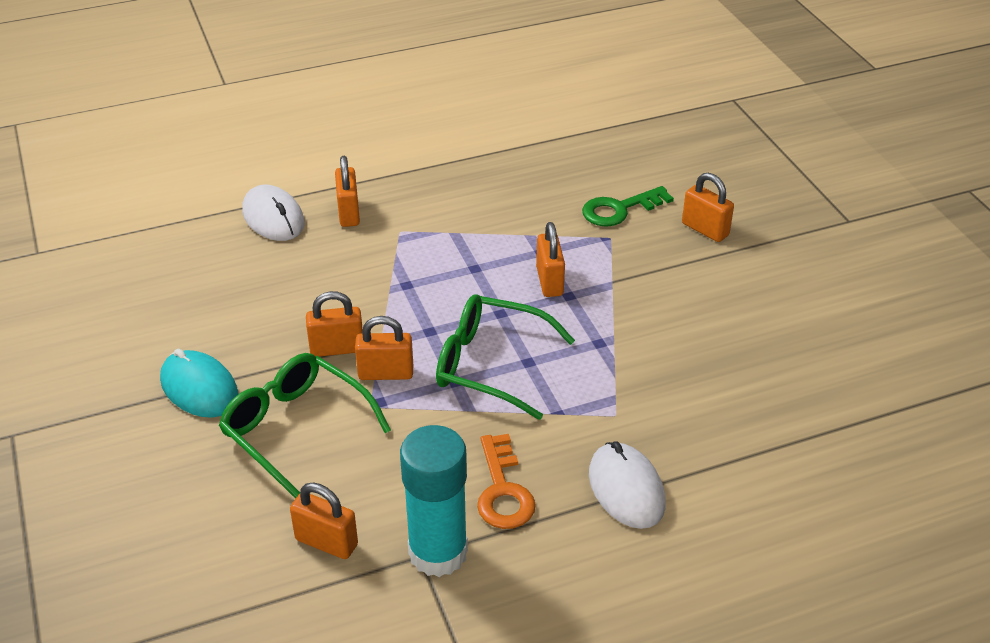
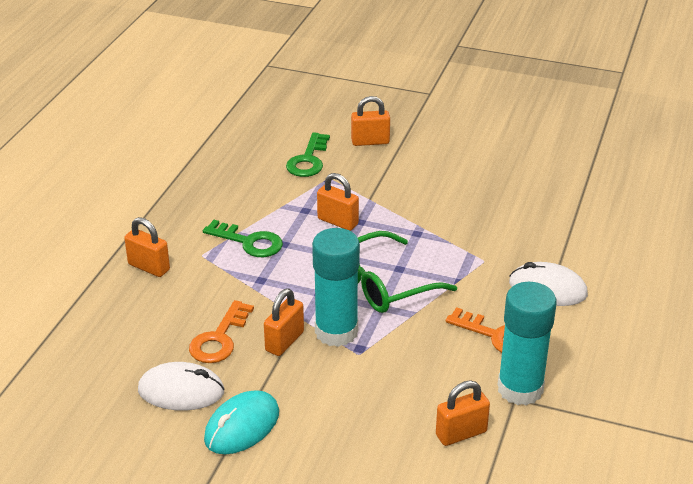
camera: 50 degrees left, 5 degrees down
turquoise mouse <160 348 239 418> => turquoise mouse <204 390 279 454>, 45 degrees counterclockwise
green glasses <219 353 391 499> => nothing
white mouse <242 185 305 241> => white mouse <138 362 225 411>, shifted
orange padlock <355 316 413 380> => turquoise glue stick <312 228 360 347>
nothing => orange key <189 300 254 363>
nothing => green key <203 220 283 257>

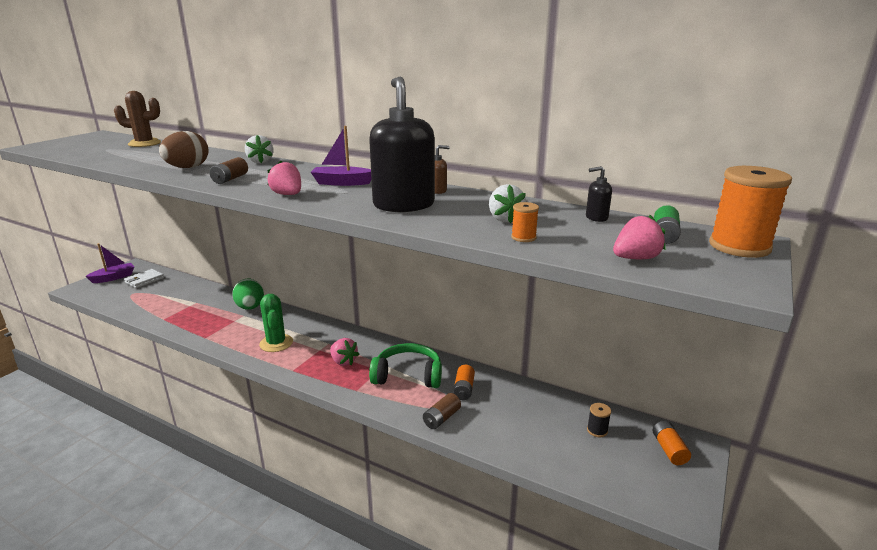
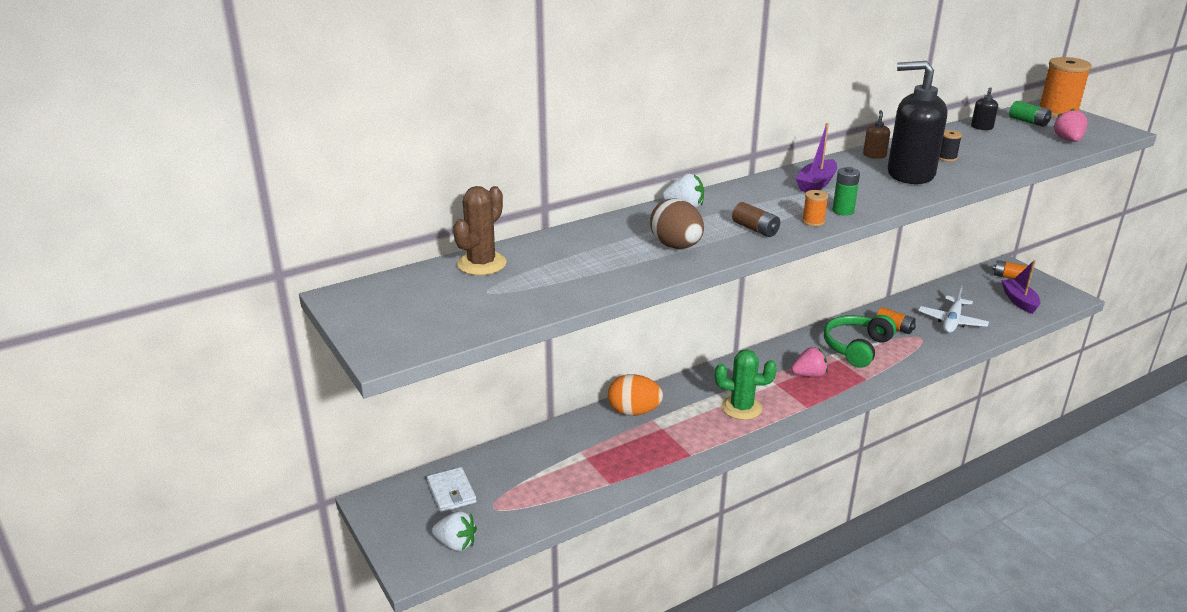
camera: 60 degrees left, 5 degrees up
purple boat <86 243 134 283> => purple boat <1001 260 1040 314>, shifted
green egg <232 279 264 310> => orange egg <608 374 663 416>
pink strawberry <267 161 301 195> => green battery <833 167 860 216>
brown battery <423 393 461 429> => nothing
white strawberry <489 184 526 223> => white strawberry <432 511 477 551>, shifted
orange spool <511 202 539 242> => orange spool <802 190 828 226>, shifted
black spool <587 403 611 437> => black spool <939 130 962 162>, shifted
nothing => white plane <918 286 989 333>

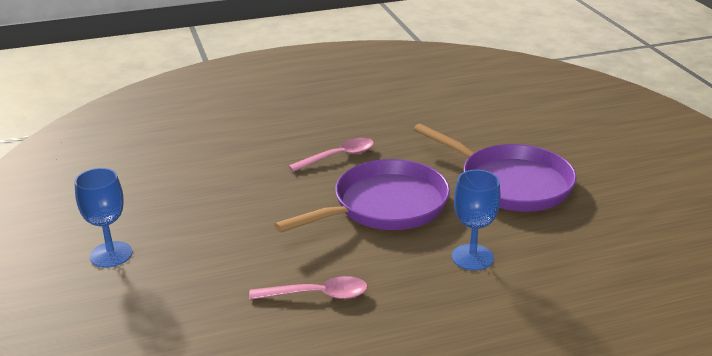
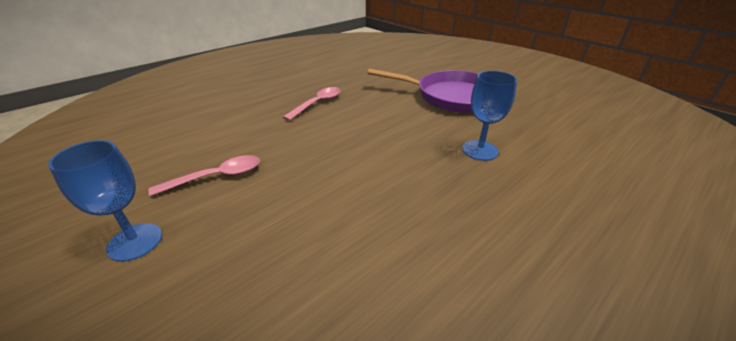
camera: 25 degrees left, 5 degrees up
pink spoon <249 276 368 300> => pink spoon <148 155 260 196>, shifted
purple pan <274 159 450 232> => nothing

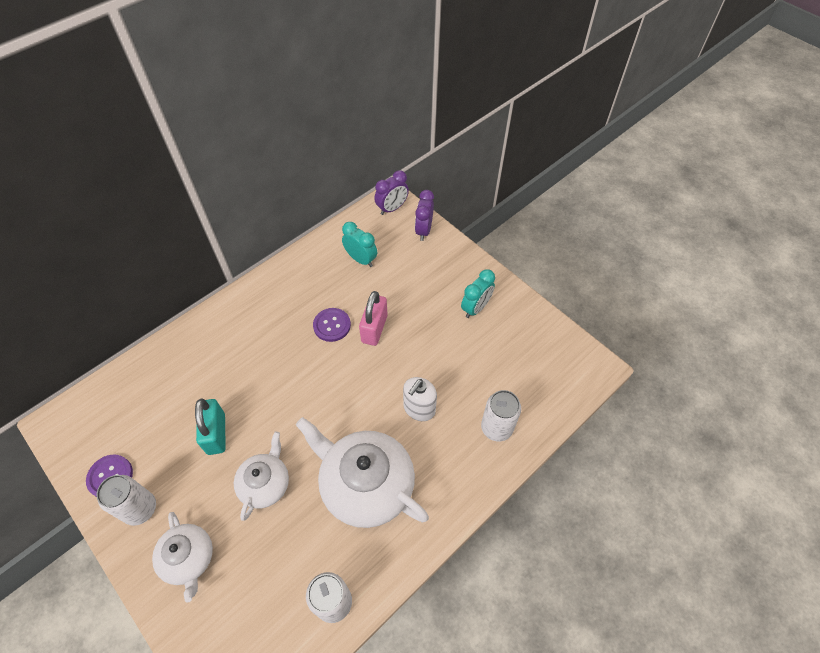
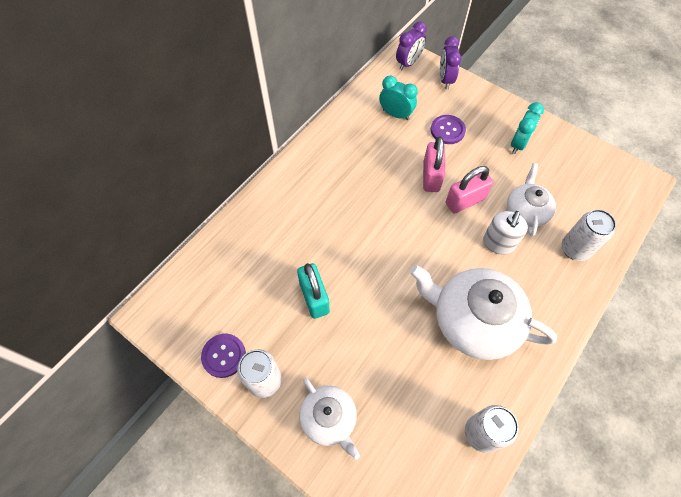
camera: 10 degrees left, 5 degrees up
white teapot <234 432 289 521> => white teapot <507 163 556 236>, shifted
purple button <313 308 351 342> => purple button <431 115 466 144>, shifted
nothing => pink padlock <446 166 493 214>

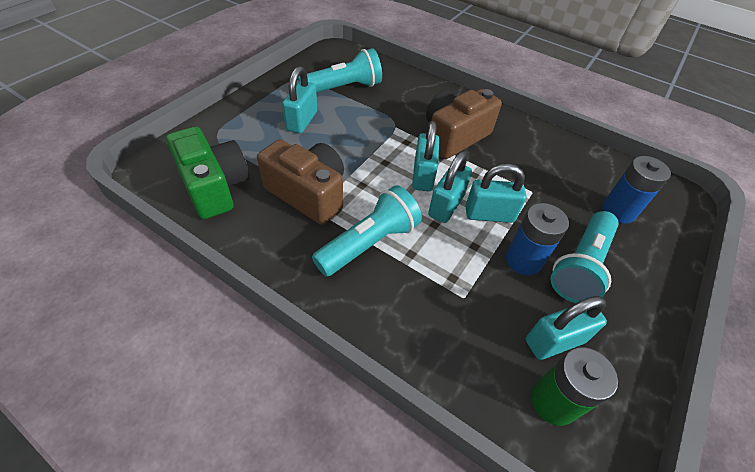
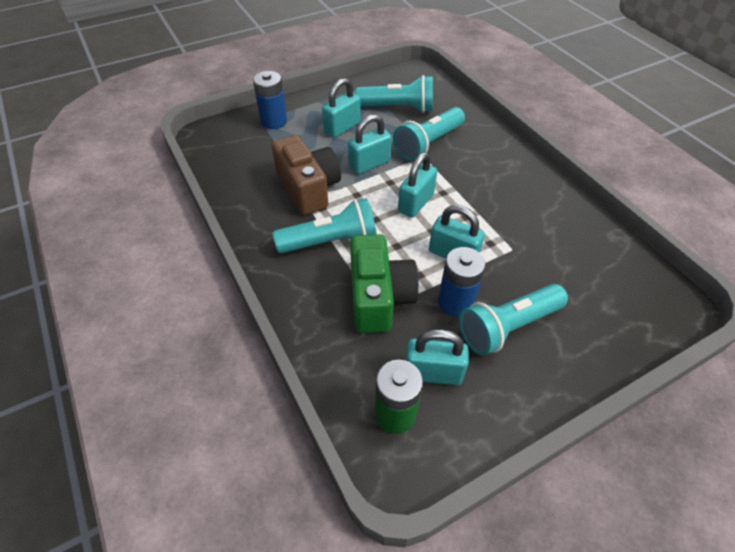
camera: 30 degrees right, 0 degrees up
green camera <166 127 250 219> => green camera <350 234 419 333>, shifted
brown camera <426 89 502 159> => nothing
turquoise padlock <428 151 472 223> => turquoise padlock <348 114 392 174>, shifted
blue battery <602 156 671 224> => blue battery <253 71 287 129>, shifted
nothing => turquoise flashlight <393 107 465 161>

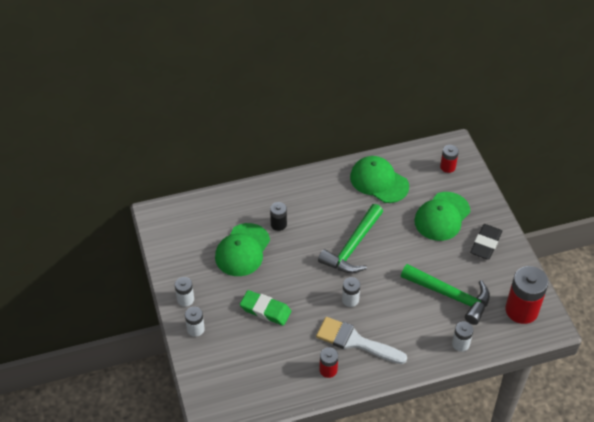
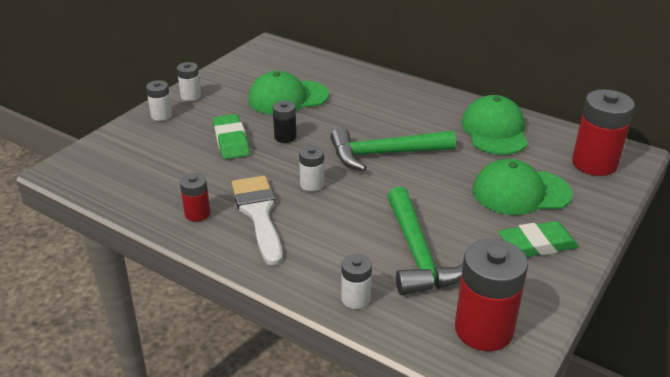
camera: 50 degrees right, 15 degrees down
black battery <270 202 287 231> => black battery <273 101 296 143>, shifted
red battery <440 145 459 173> => red battery <572 89 635 176>, x1.91
black eraser <470 224 502 260> => green eraser <498 221 579 257>

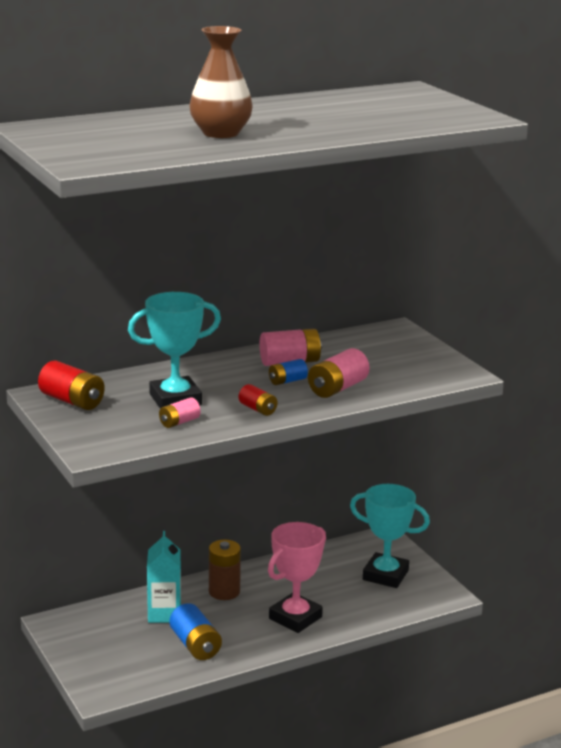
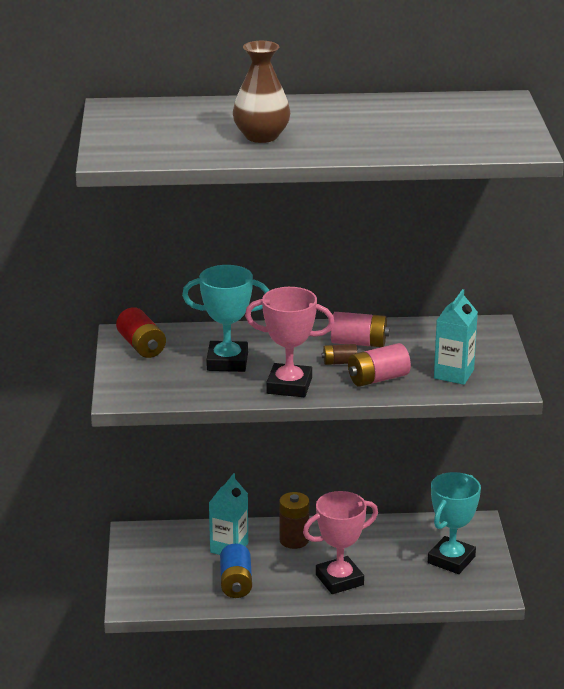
camera: 25 degrees right, 5 degrees up
pink battery <159 397 201 428> => nothing
red battery <239 384 277 416> => pink trophy <245 287 335 397>
blue battery <269 359 308 385> => brown battery <322 344 357 365>
turquoise trophy <350 484 430 588> => turquoise trophy <428 472 481 574>, 75 degrees clockwise
nothing => turquoise carton <434 289 478 385>

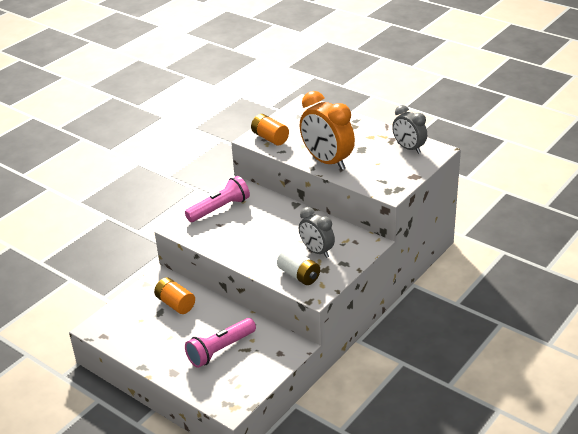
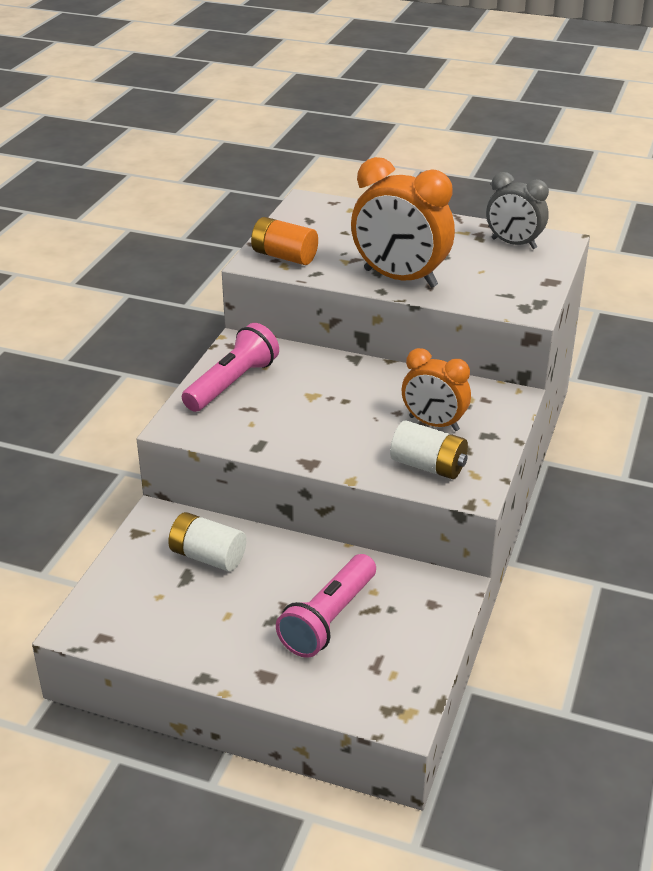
camera: 20 degrees left, 0 degrees up
orange battery <154 277 195 314> => white battery <168 512 246 572>
grey clock <299 207 335 258> => orange clock <402 348 471 431>

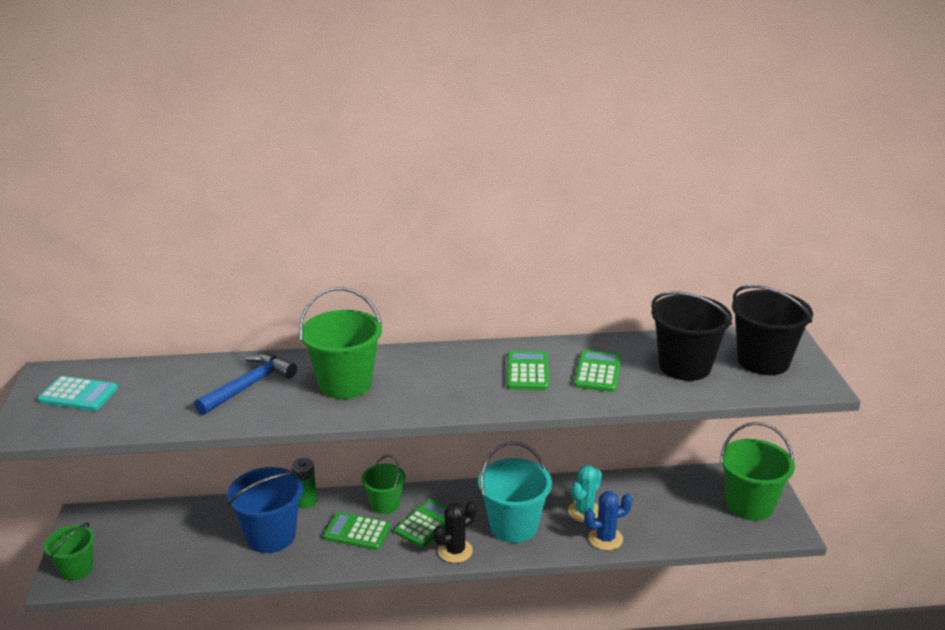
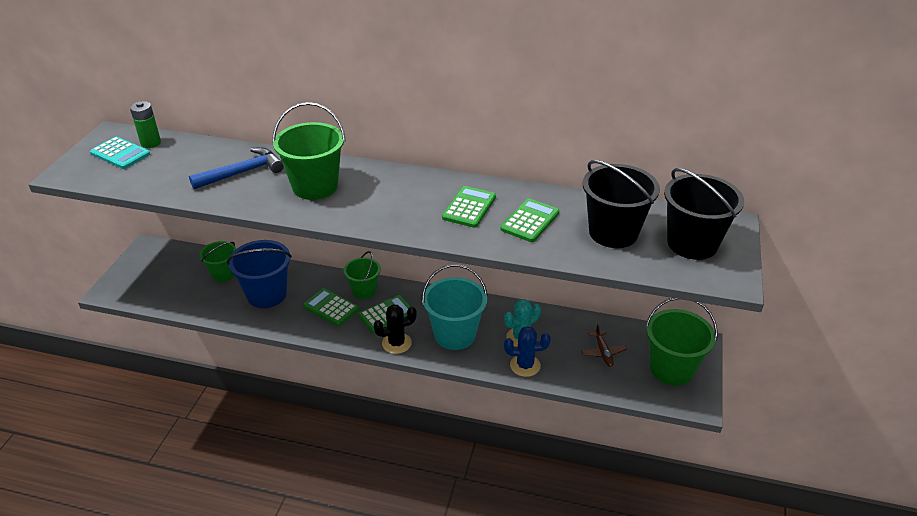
camera: 20 degrees right, 10 degrees up
green bucket <44 522 95 581> => green bucket <199 241 236 282>, shifted
green battery <291 458 317 508> => green battery <130 101 161 148>, shifted
nothing => brown plane <581 324 627 367>

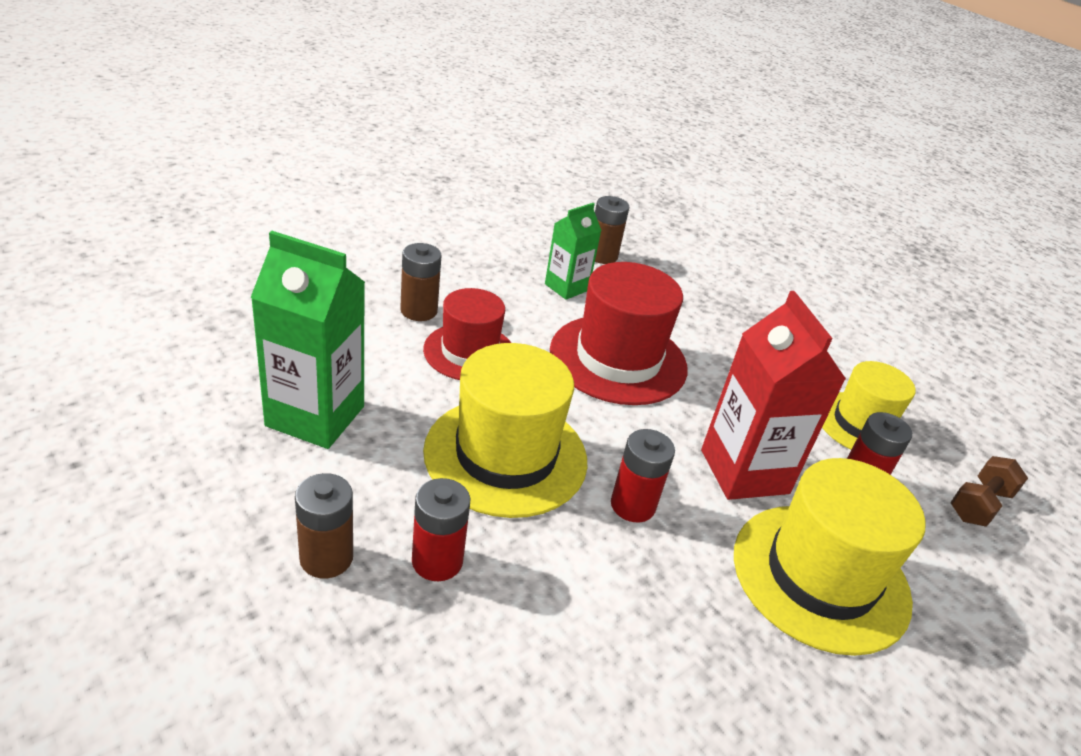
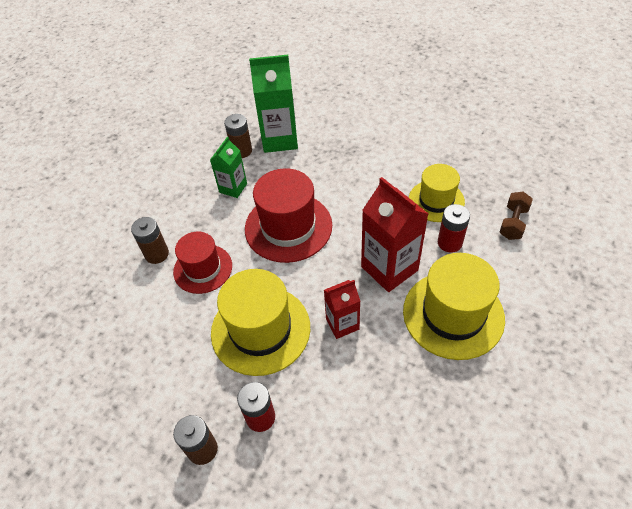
camera: 15 degrees left, 15 degrees up
green carton <250 231 365 449> => green carton <249 55 298 153>, shifted
red battery <611 429 675 523> => red carton <324 280 360 339>

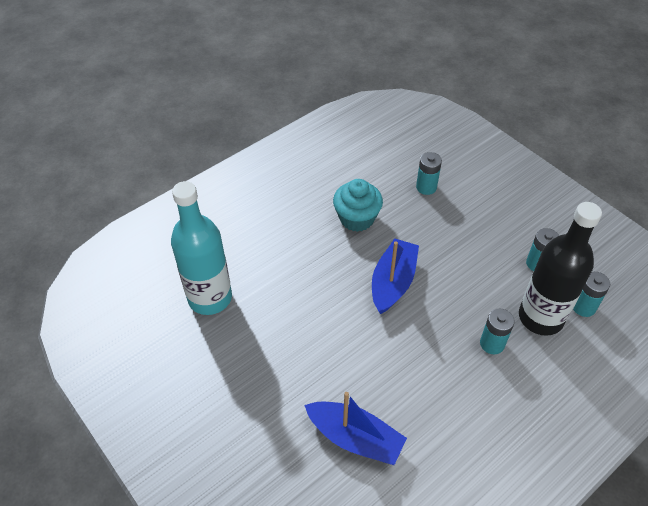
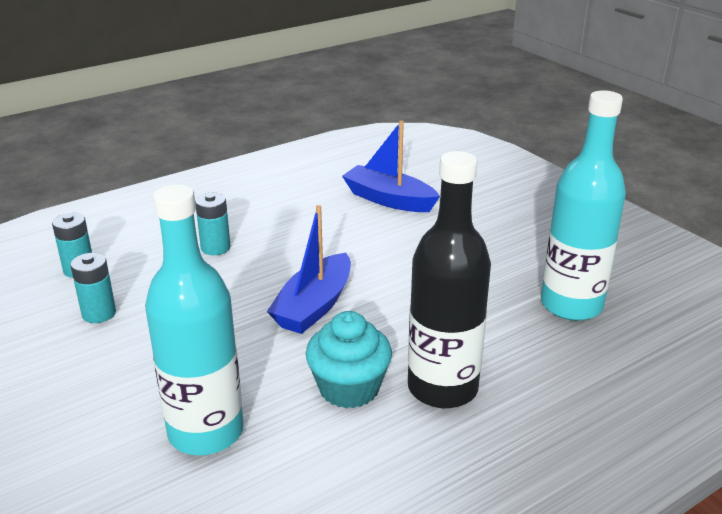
camera: 175 degrees left, 20 degrees down
turquoise battery <416 152 442 195> => turquoise bottle <145 184 244 455>
black bottle <519 202 602 336> => black bottle <408 151 491 408>, shifted

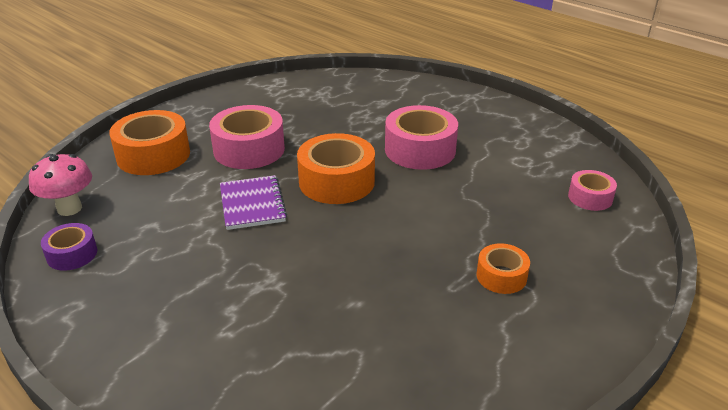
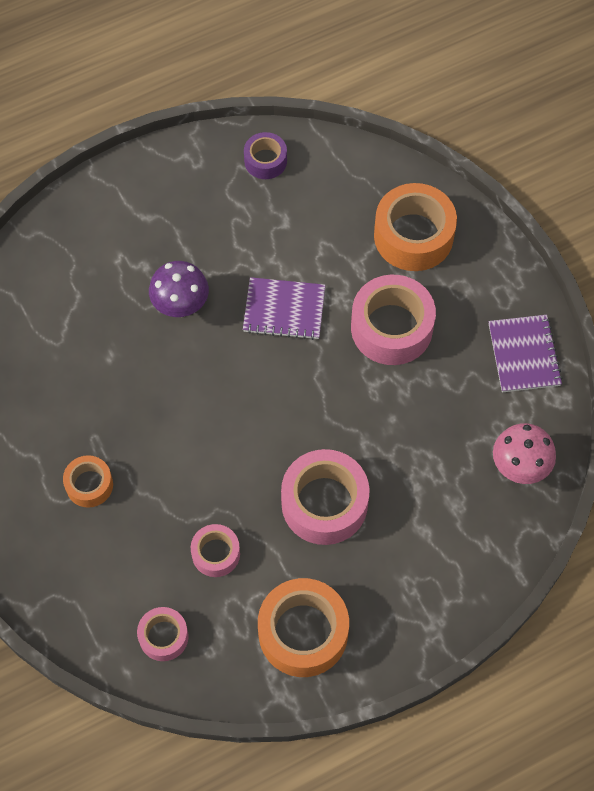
camera: 110 degrees right, 30 degrees up
pink mushroom <29 154 92 216> => pink mushroom <493 423 556 484>, shifted
orange tape <297 133 375 204> => orange tape <258 578 349 677>, shifted
nothing => purple mushroom <149 261 209 317>
nothing => pink tape <191 524 240 577>
nothing => purple notebook <489 315 563 392>

